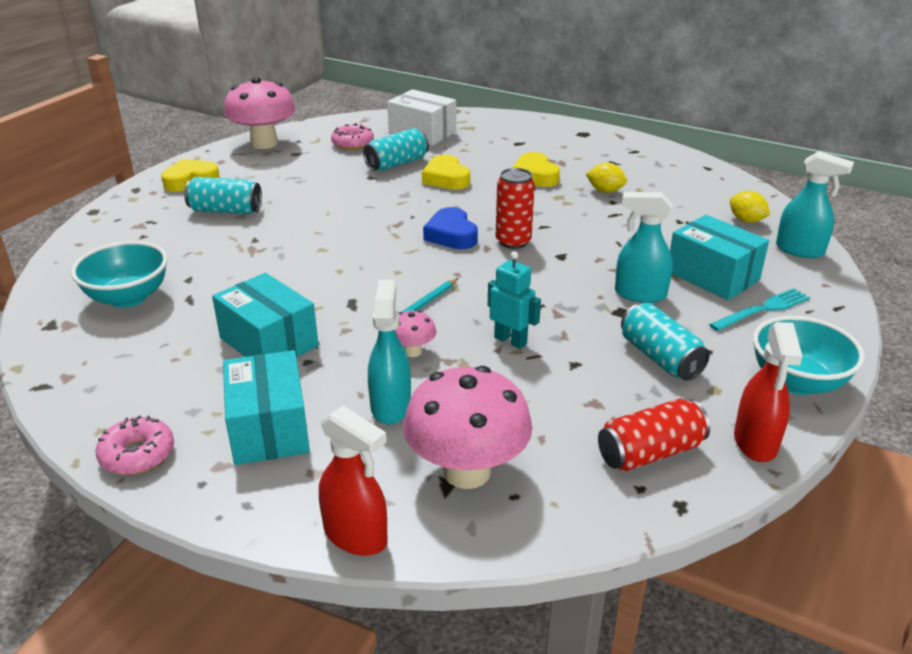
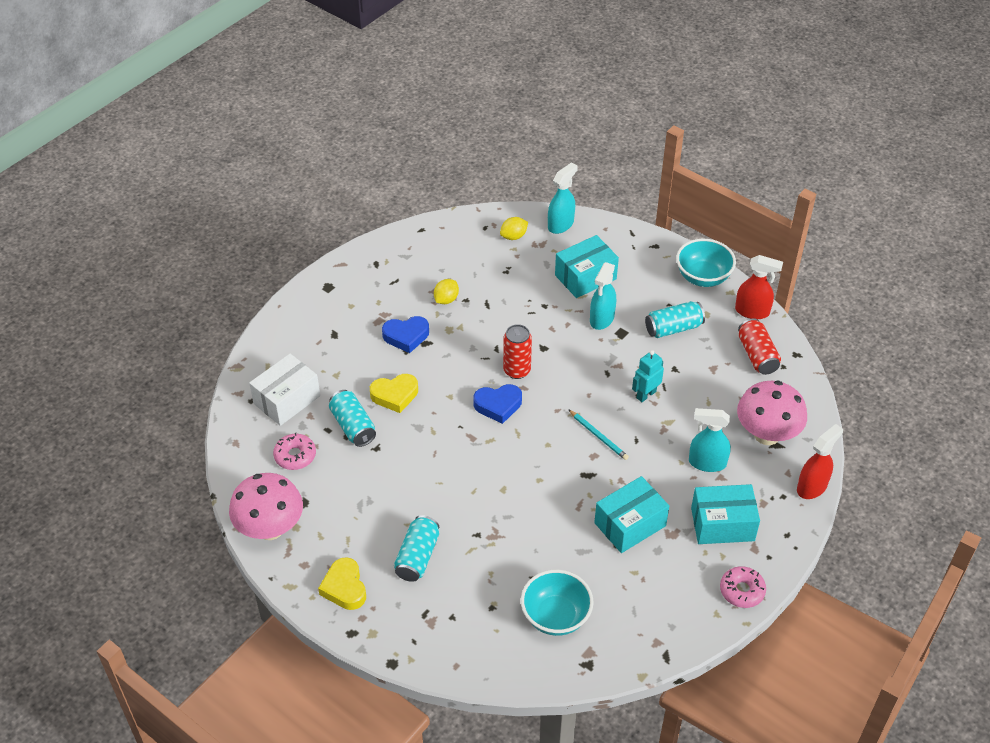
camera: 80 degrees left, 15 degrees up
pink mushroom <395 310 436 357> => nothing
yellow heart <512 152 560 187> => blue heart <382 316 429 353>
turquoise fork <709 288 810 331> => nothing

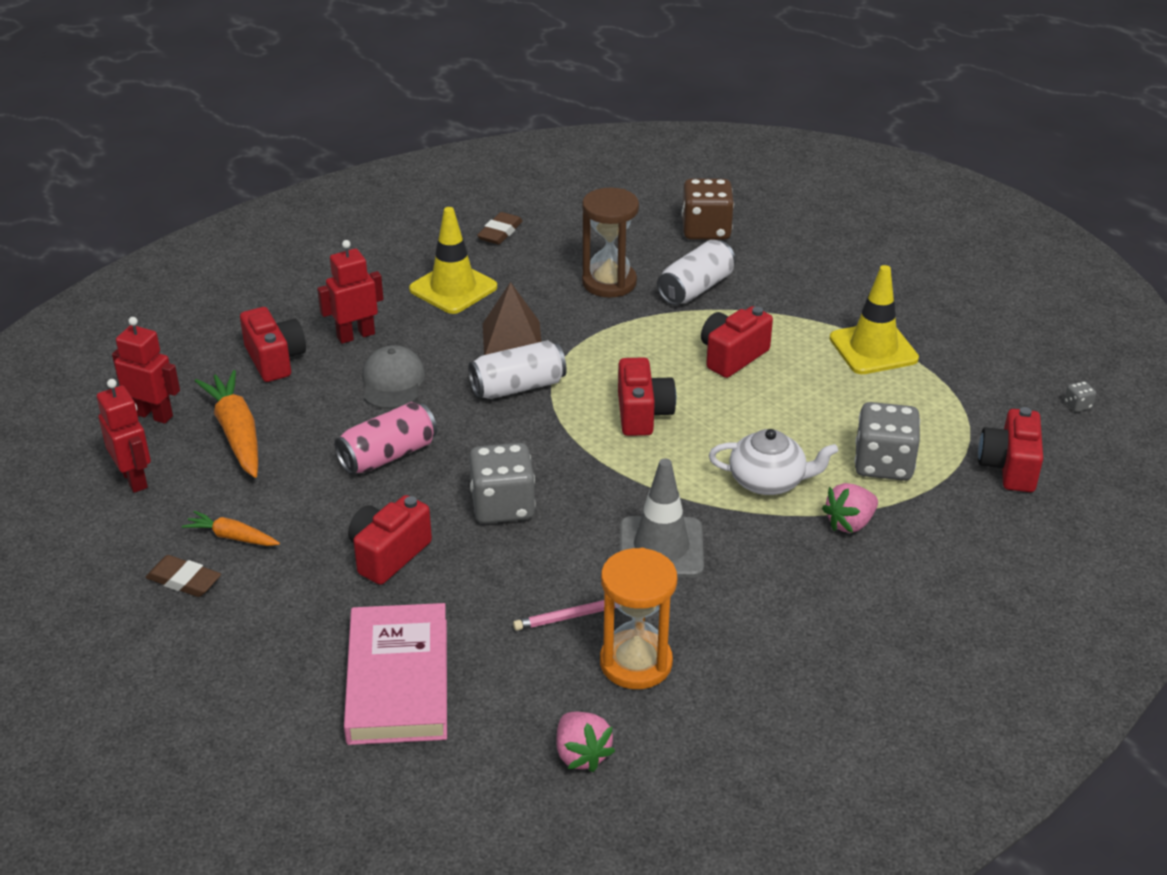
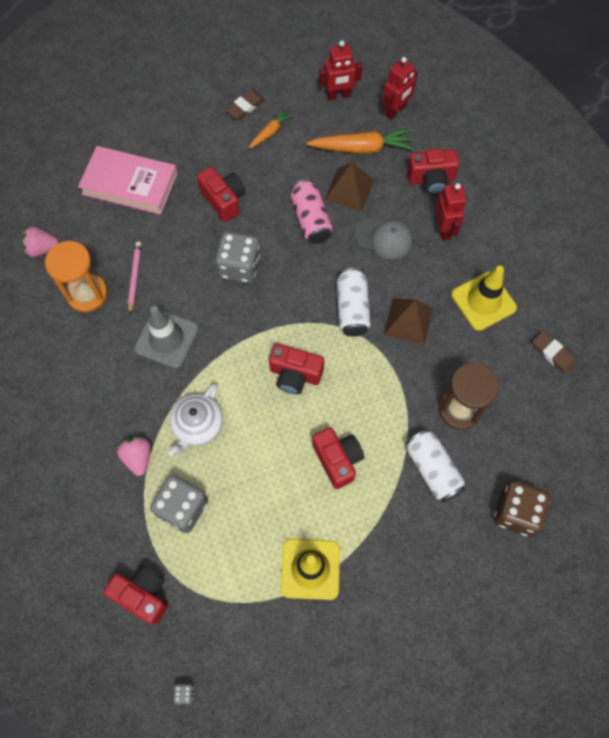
camera: 110 degrees right, 30 degrees up
nothing => brown pyramid <325 162 374 211>

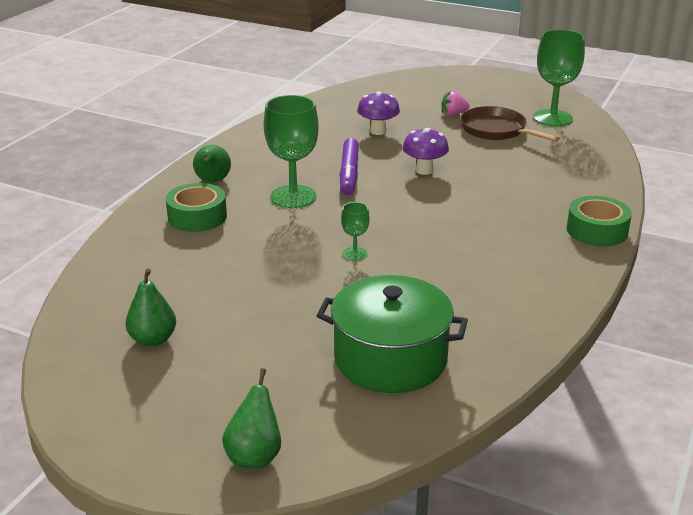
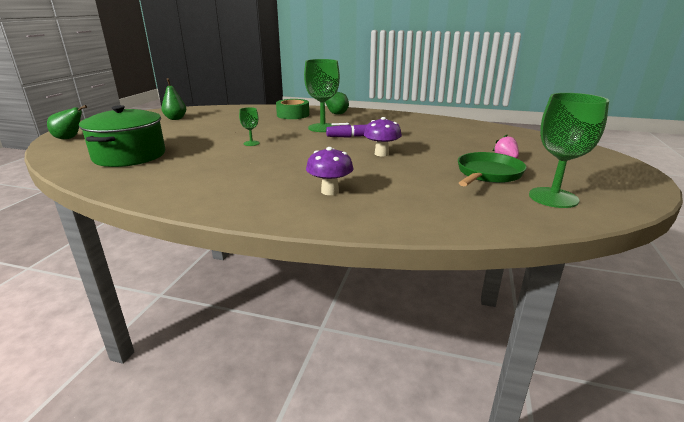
camera: 80 degrees right, 5 degrees down
purple mushroom <357 91 400 135> => purple mushroom <306 147 354 195>, shifted
brown pan <460 106 560 142> => green pan <458 152 526 186>
green tape <567 196 632 246> => nothing

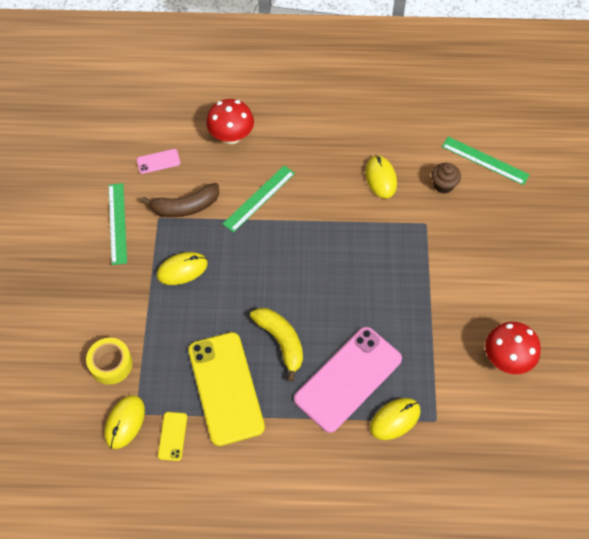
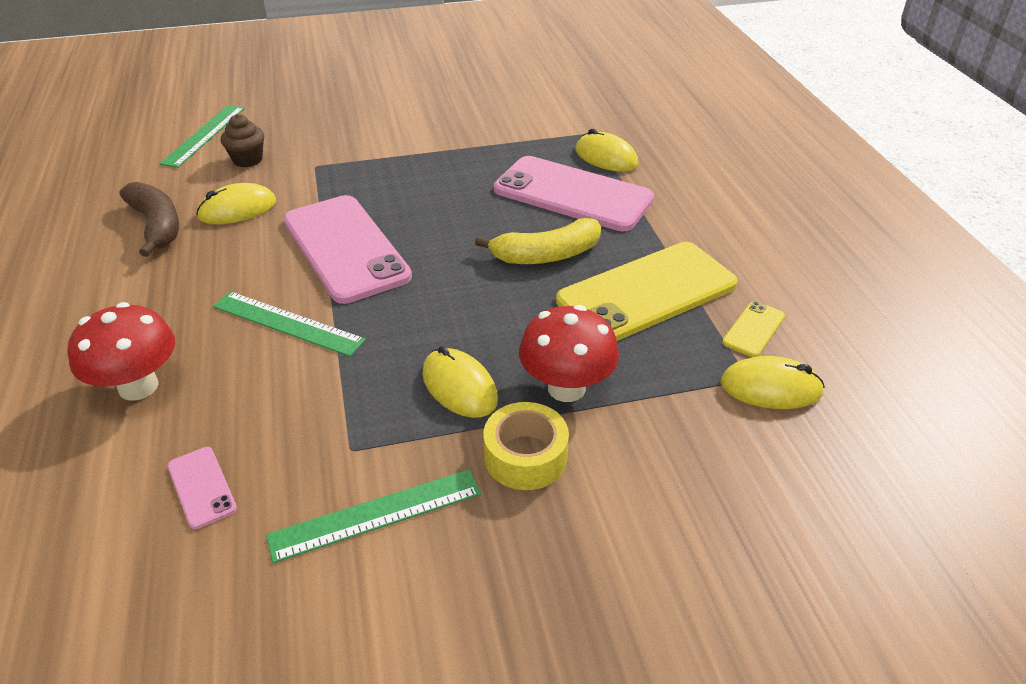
camera: 105 degrees left, 20 degrees down
yellow tape <86 338 133 385> => yellow tape <483 402 569 490>, shifted
brown banana <141 183 219 217> => brown banana <119 182 179 257>, shifted
yellow phone <158 412 187 461> => yellow phone <722 301 785 357>, 45 degrees counterclockwise
yellow banana <250 308 303 382> => yellow banana <475 218 601 264>, 150 degrees counterclockwise
red mushroom <485 322 541 374> => red mushroom <519 305 619 402>, shifted
nothing => pink phone <284 195 412 304>

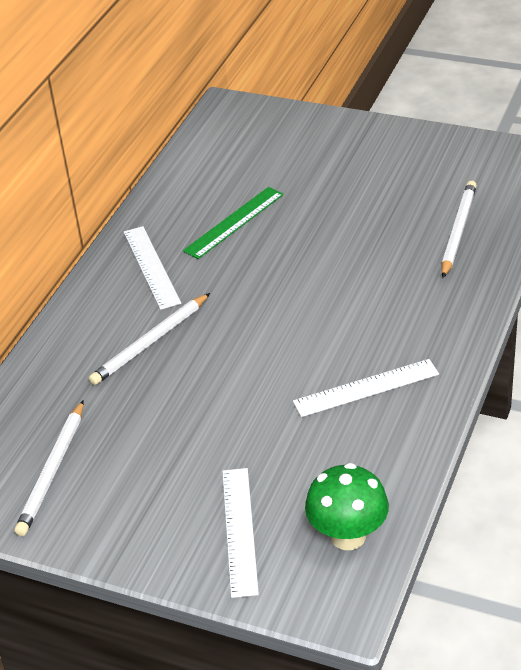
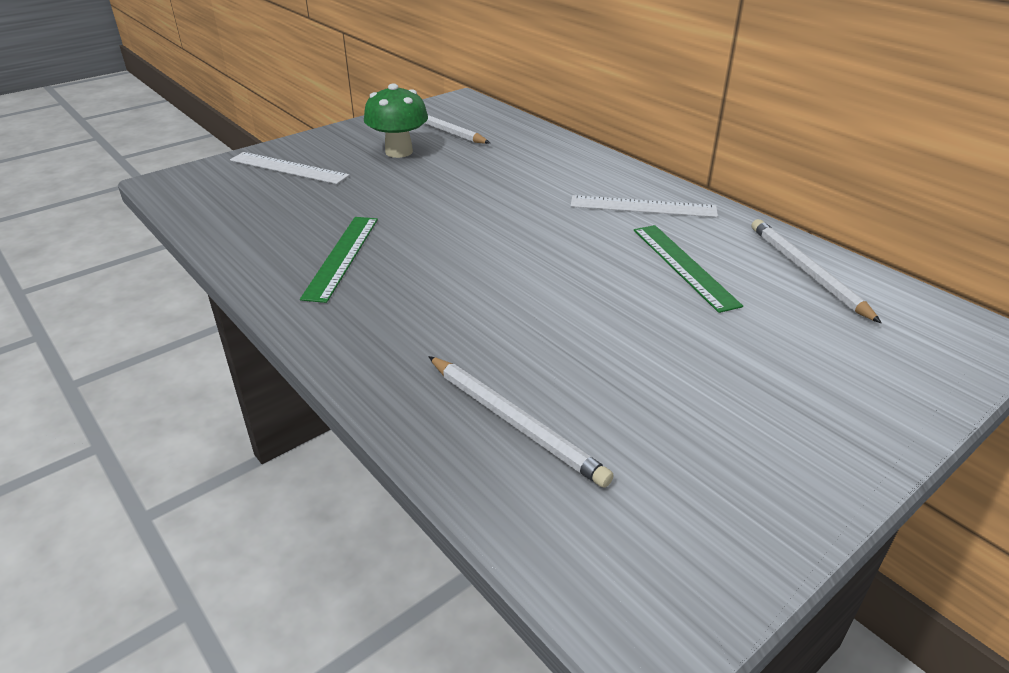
camera: 115 degrees right, 5 degrees down
white pencil <89 293 210 385> => white pencil <752 219 882 323>, shifted
white ruler <293 359 439 417> => green ruler <300 217 378 303>
green mushroom <305 463 389 550> => green mushroom <364 83 428 158>, shifted

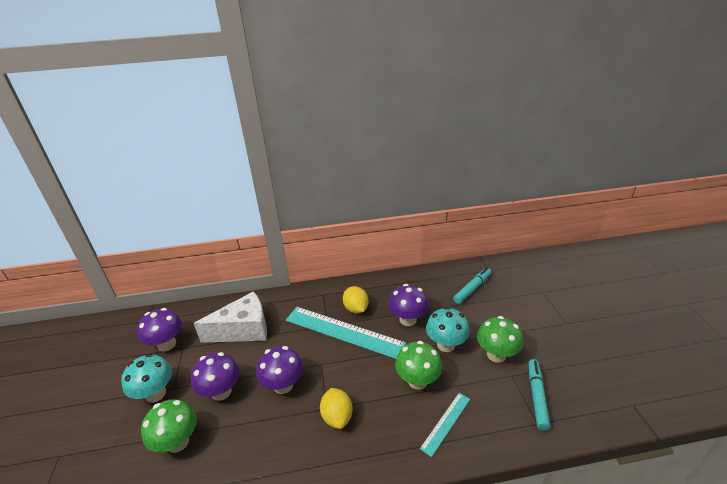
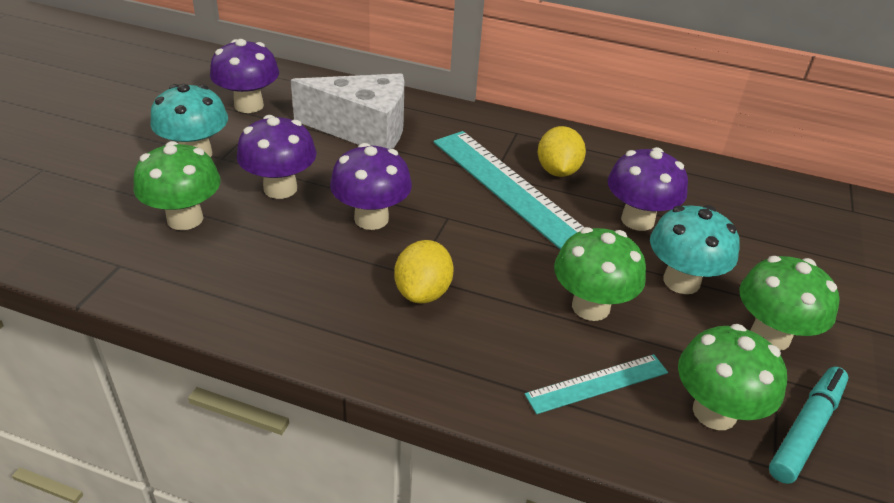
camera: 25 degrees right, 5 degrees up
turquoise marker <453 268 492 304> => nothing
nothing => green mushroom <678 324 787 430>

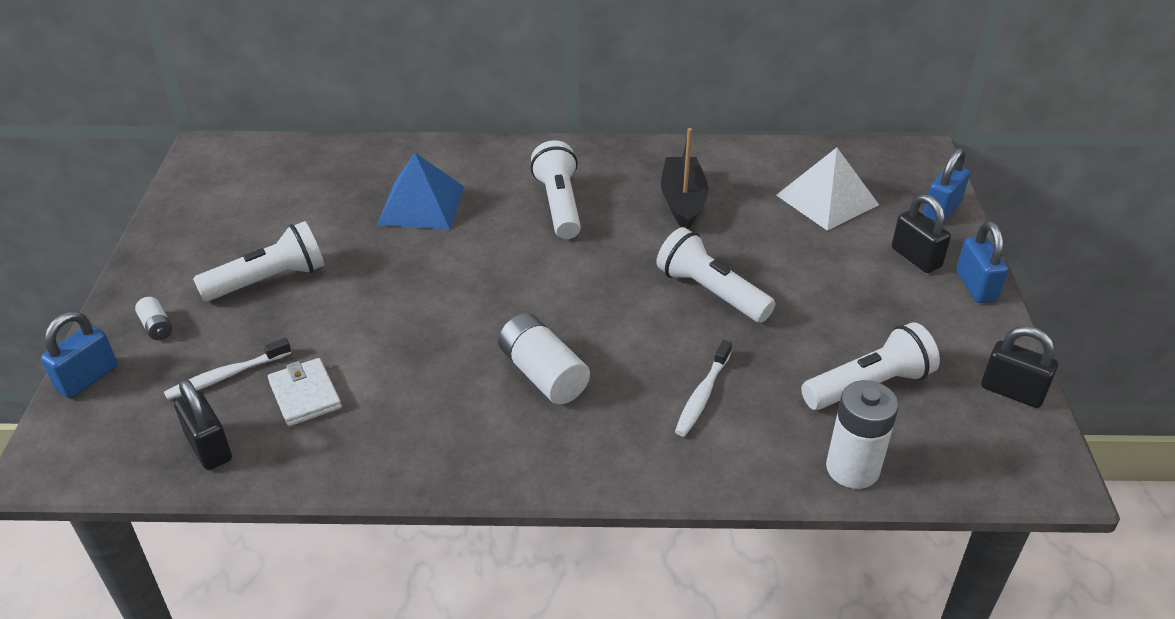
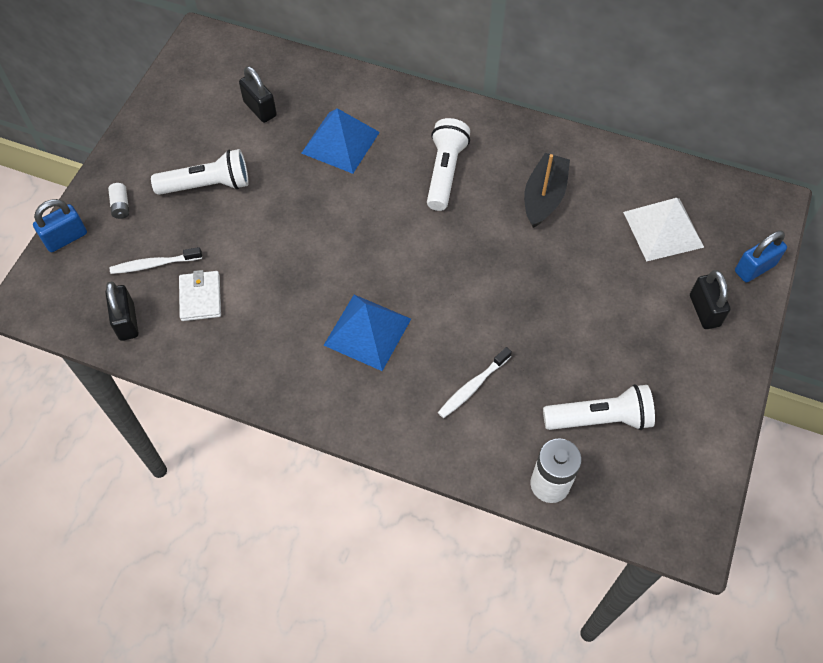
camera: 20 degrees right, 20 degrees up
white battery <498 313 590 405> => blue pyramid <324 295 411 371>
white flashlight <656 227 775 323> => nothing
blue padlock <956 221 1008 303> => nothing
black padlock <981 326 1058 408> => black padlock <239 66 277 123>, shifted

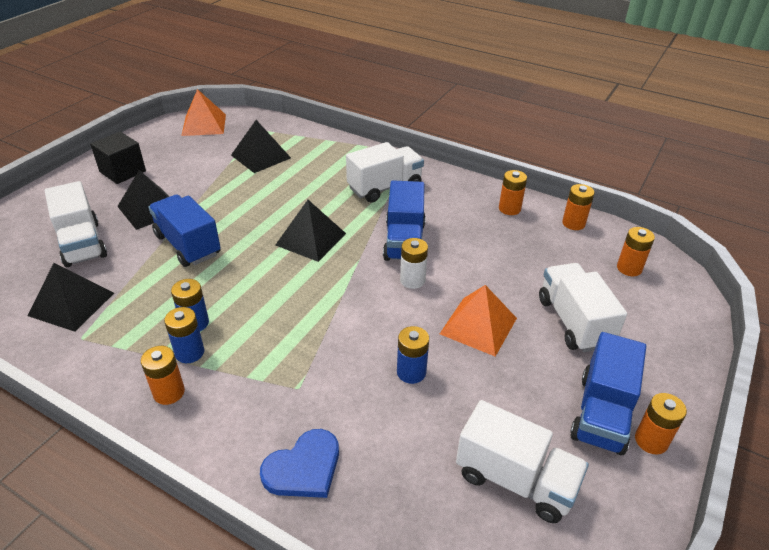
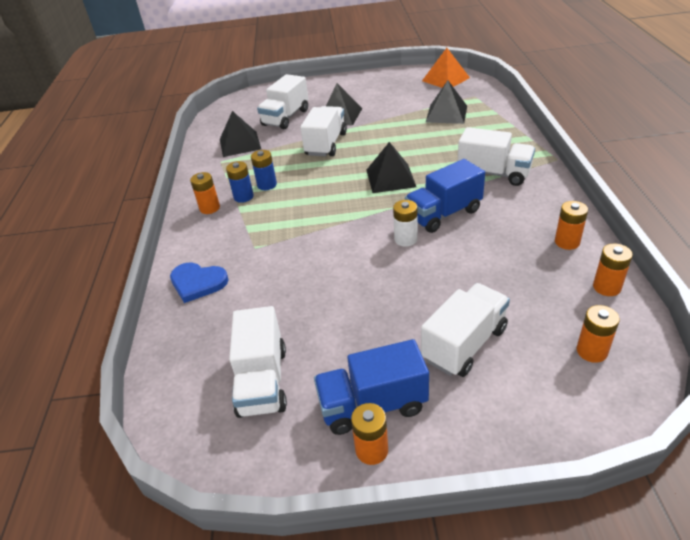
camera: 60 degrees right, 0 degrees up
black cube <90 132 146 184> => nothing
blue truck <148 195 221 267> => white truck <300 106 347 157>
blue battery <397 326 429 384> => nothing
orange pyramid <440 285 517 357> => nothing

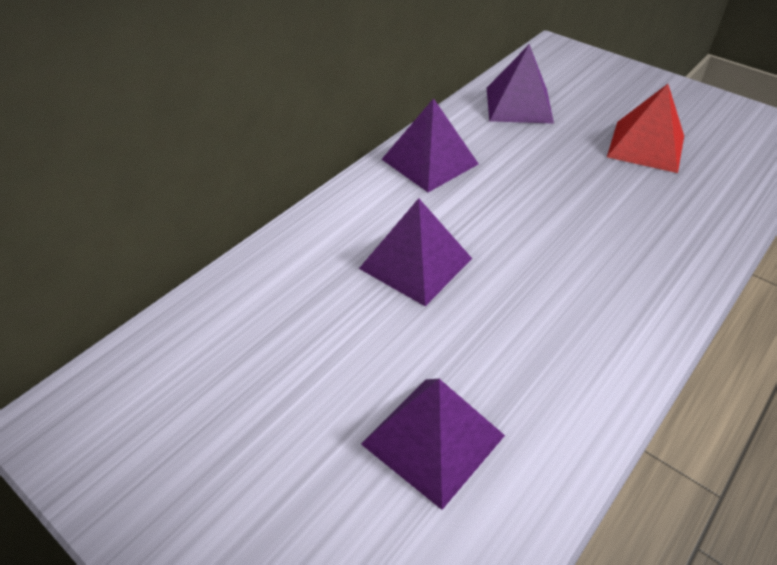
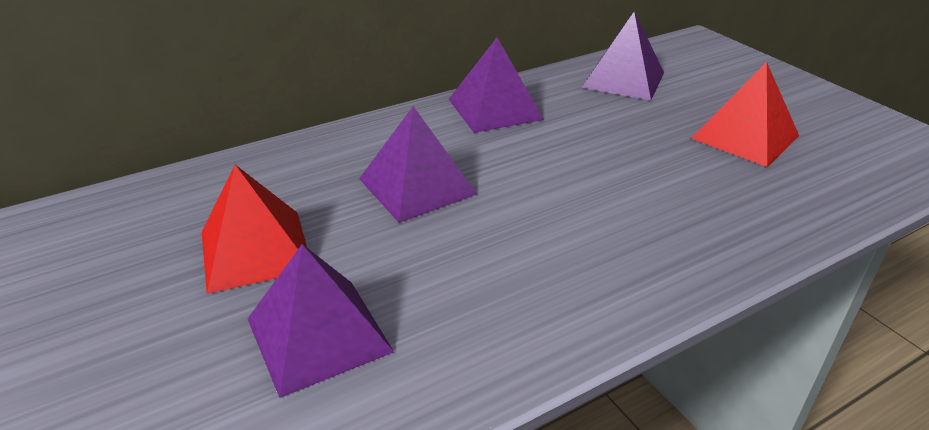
camera: 20 degrees right, 10 degrees down
nothing => red pyramid <202 165 307 294>

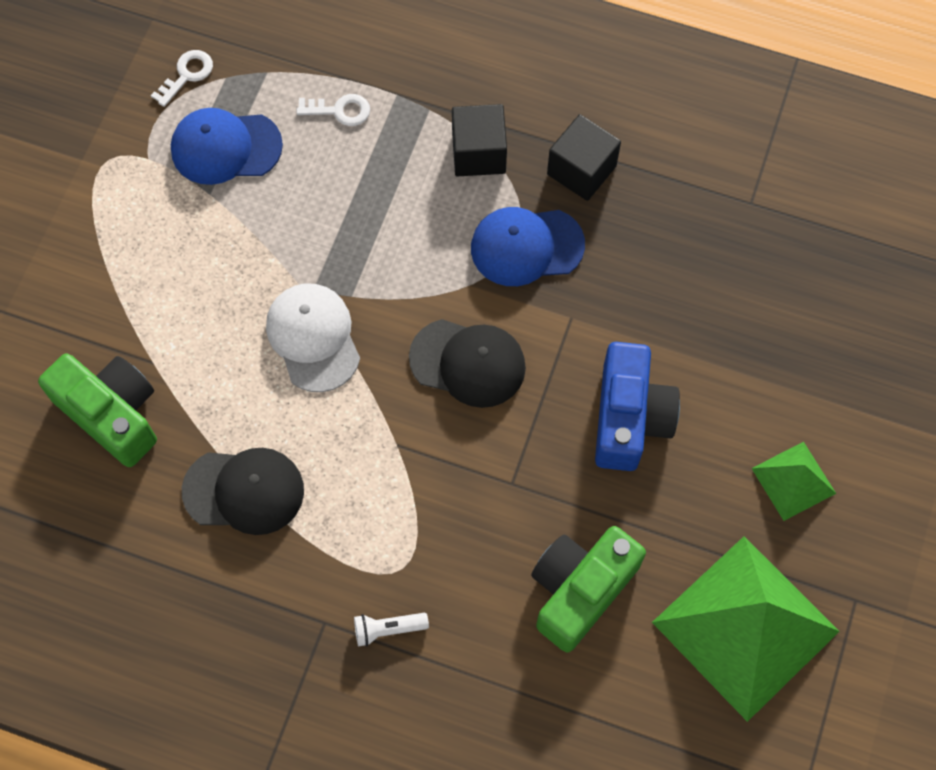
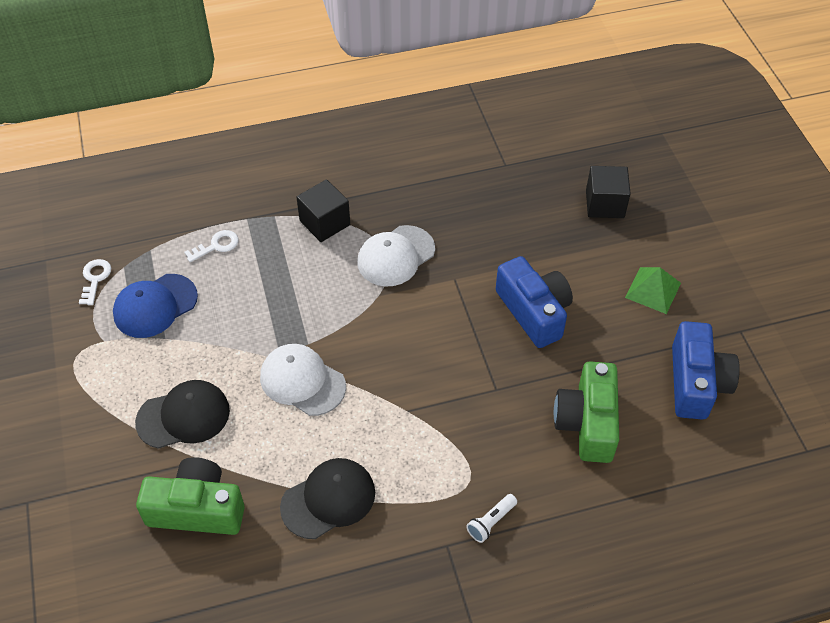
camera: 35 degrees left, 15 degrees down
black cap <409 319 526 408> => black cap <135 380 230 449>, shifted
blue cap <471 207 585 286> => white cap <357 225 435 286>
black cube <547 114 621 201> => black cube <586 166 631 218>, shifted
green pyramid <652 536 840 722> => blue camera <672 321 740 420>

